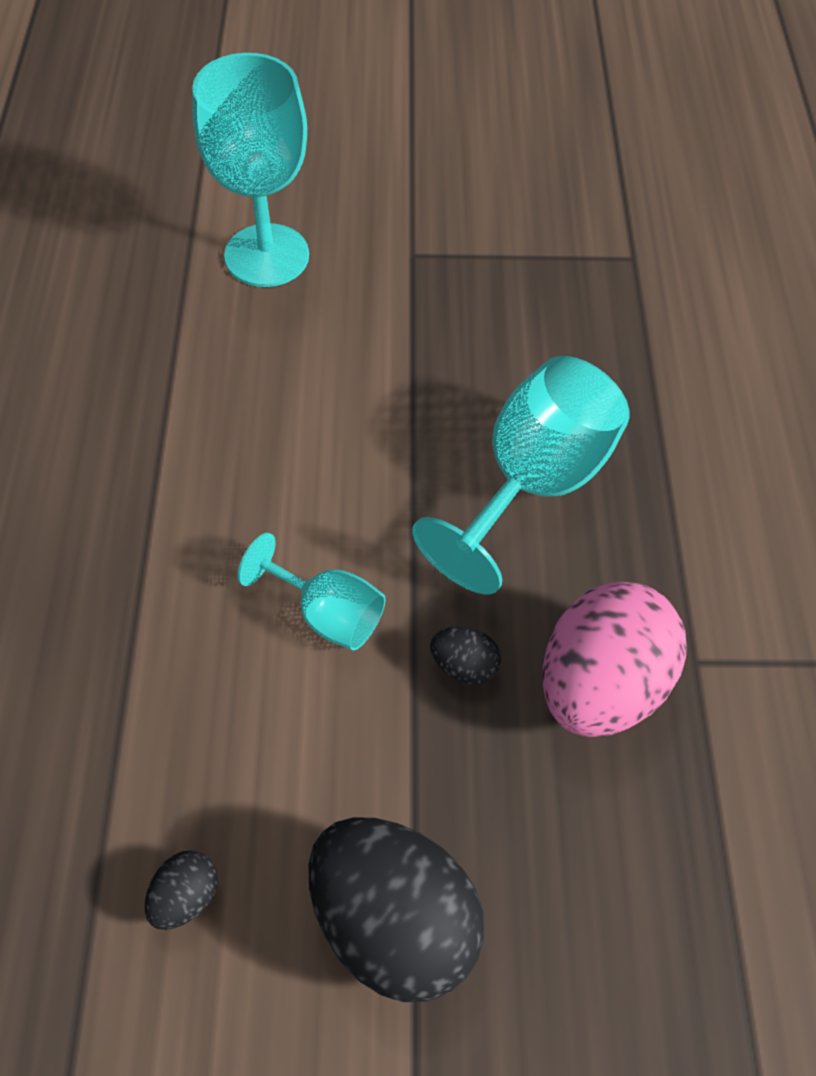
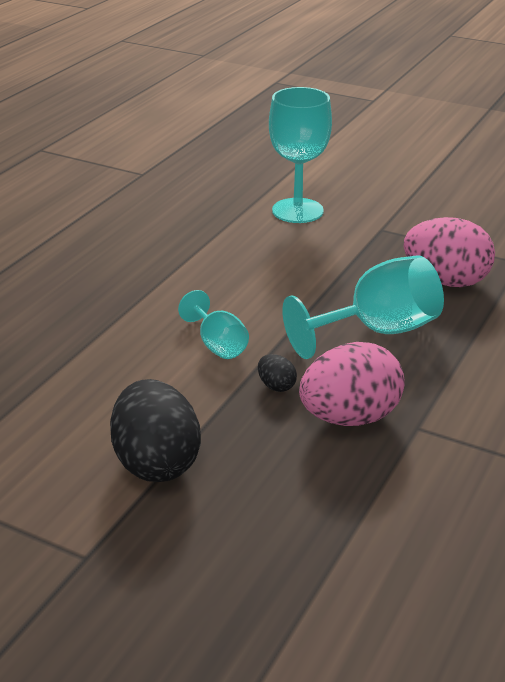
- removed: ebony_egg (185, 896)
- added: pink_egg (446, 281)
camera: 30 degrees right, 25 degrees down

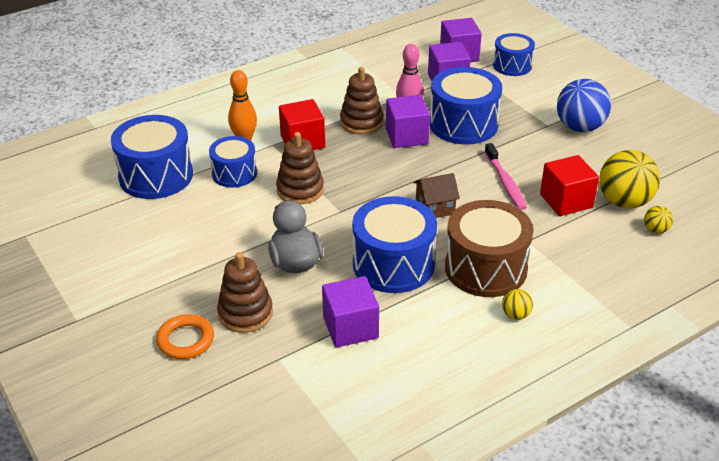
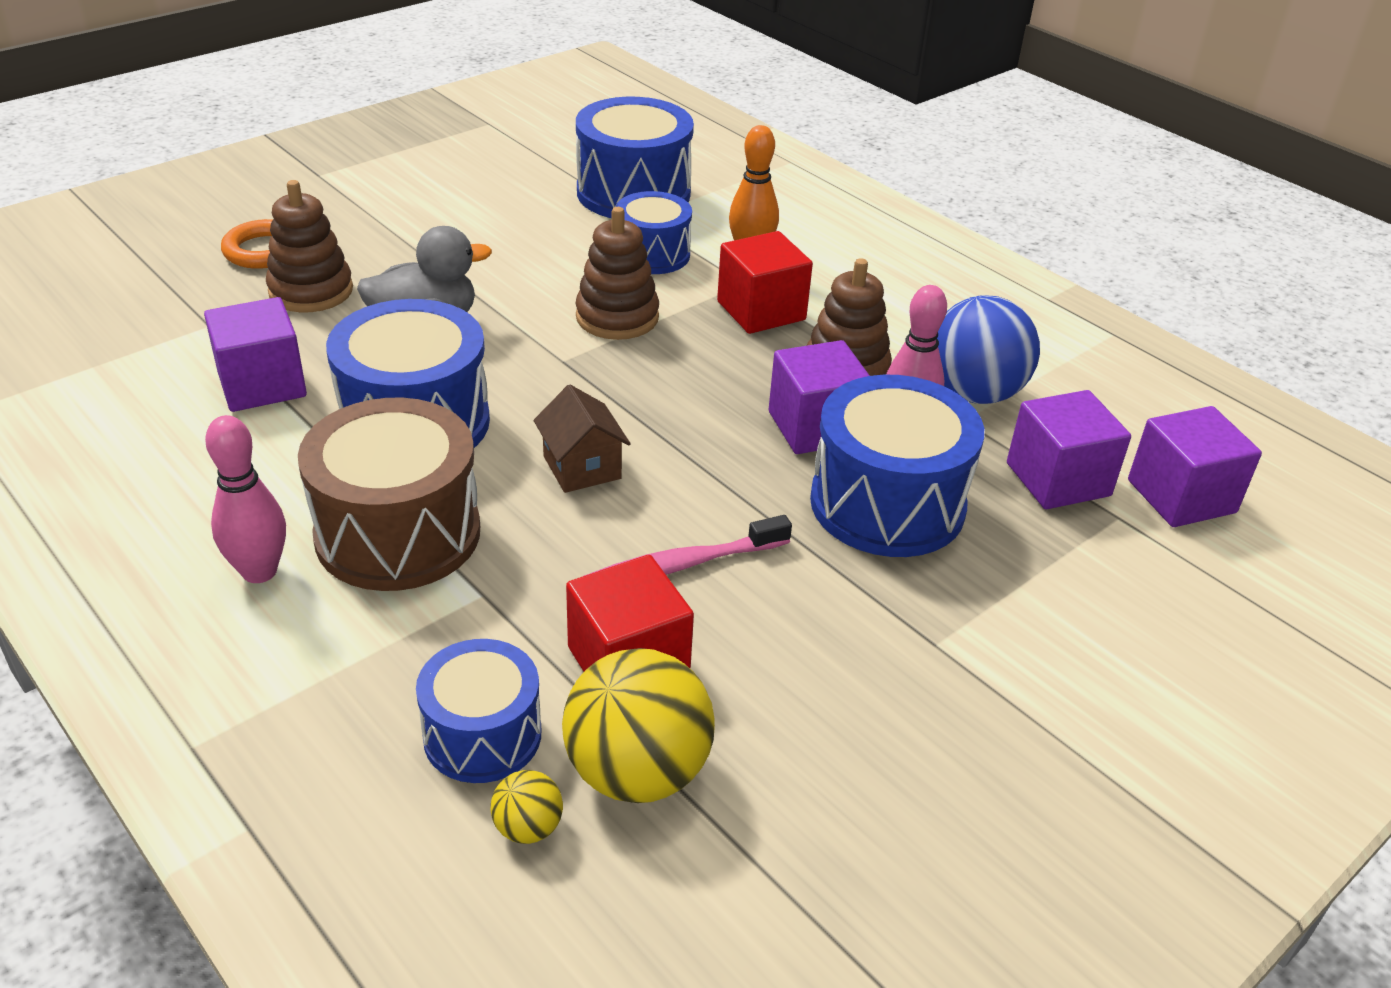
- moved: cobalt_toy_drum (512, 65) to (482, 735)
- moved: cobalt_sphere (579, 127) to (974, 393)
- replaced: golden_sphere (515, 315) to pink_skittle (259, 571)
camera: 80 degrees right, 0 degrees up

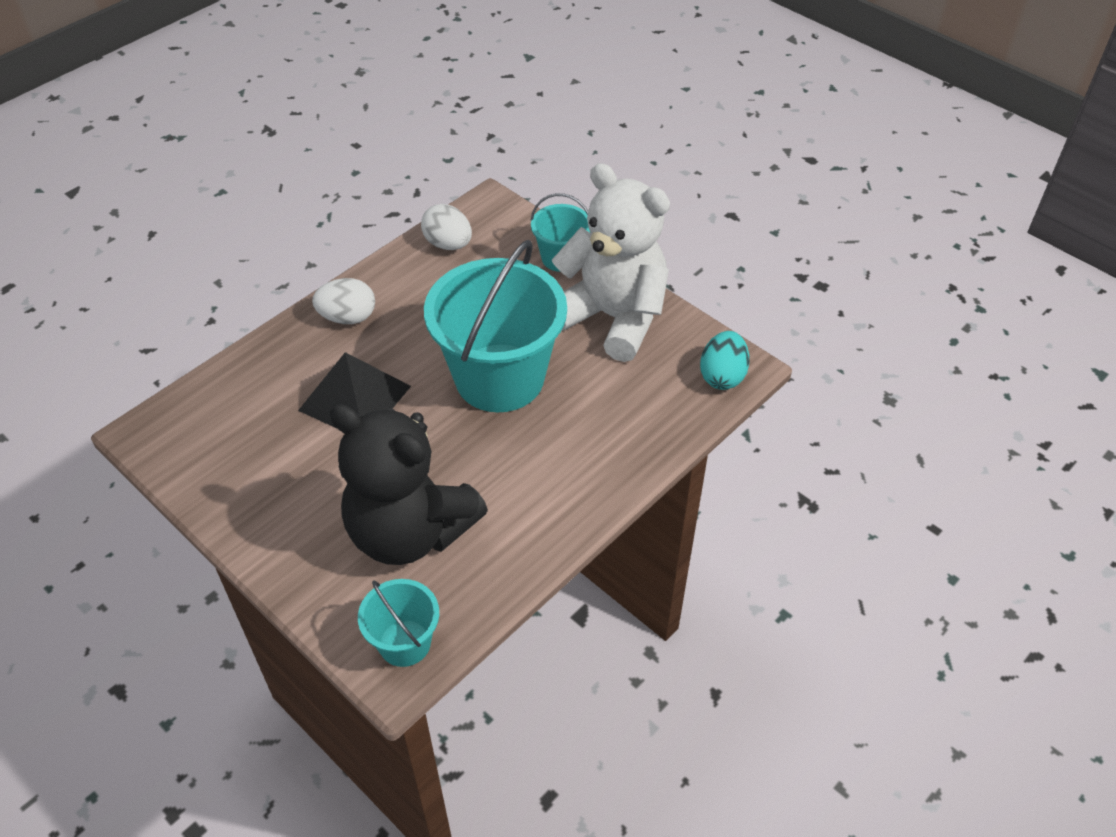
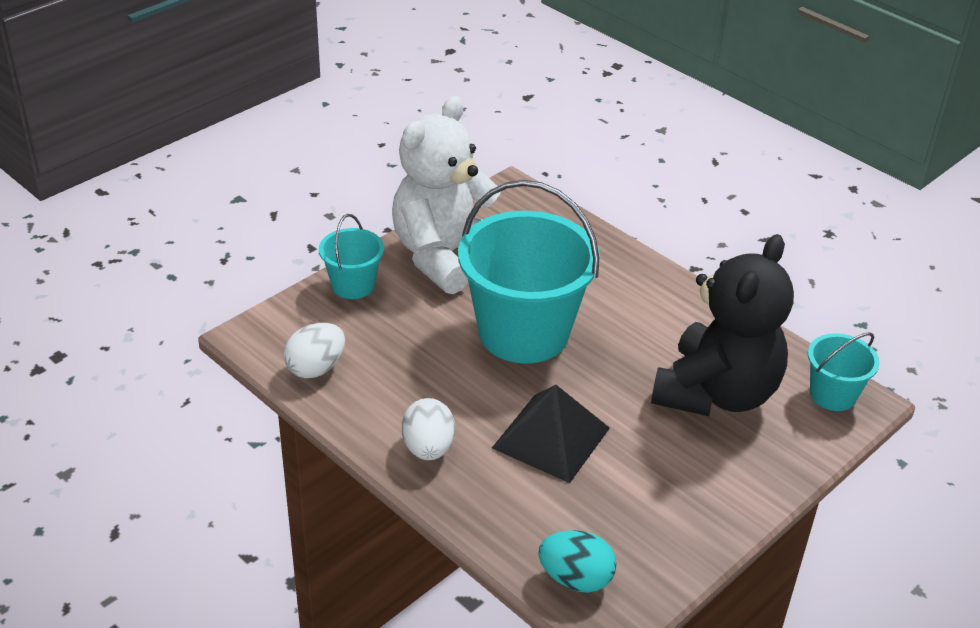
- moved: turquoise_egg (722, 376) to (575, 579)
camera: 90 degrees left, 10 degrees down

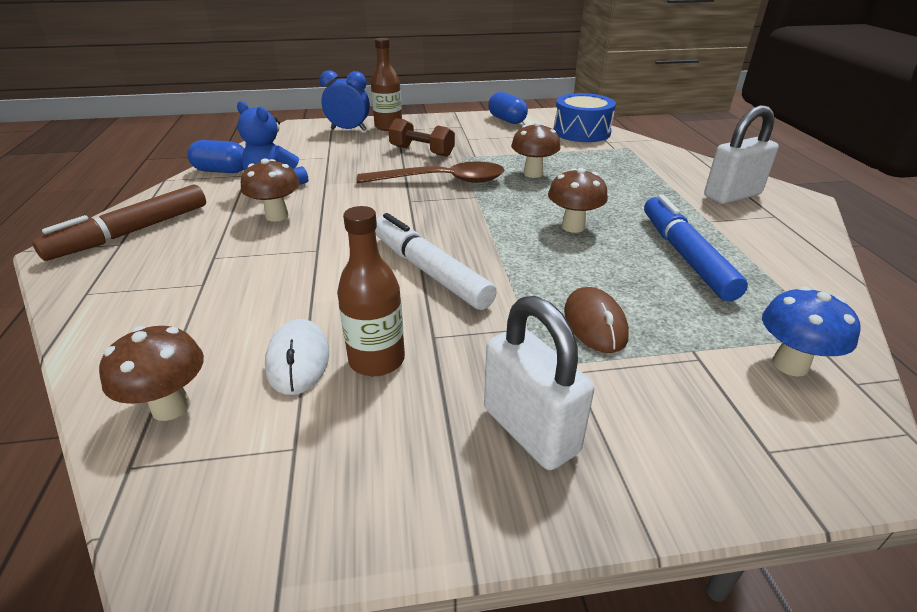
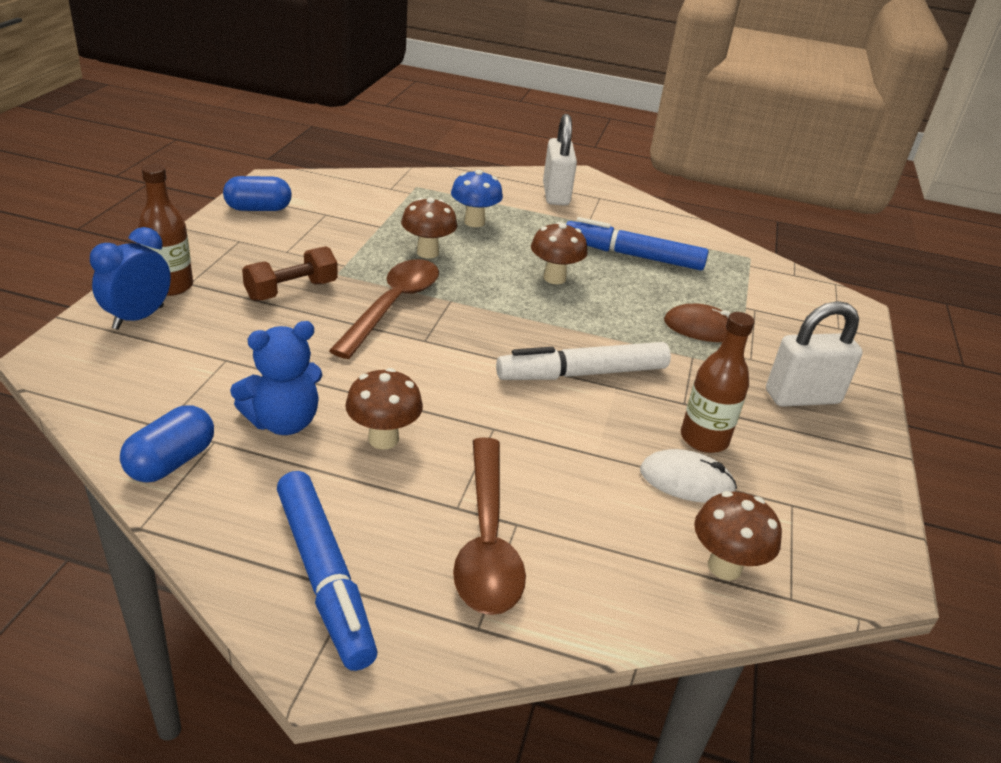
- removed: cobalt_toy_drum (581, 132)
- recoloured: dark_brown_marker_pen (131, 232) to cobalt_marker_pen (324, 576)
- moved: cobalt_fungus (790, 364) to (474, 222)
- added: dark_brown_spoon (487, 541)
camera: 70 degrees left, 0 degrees up

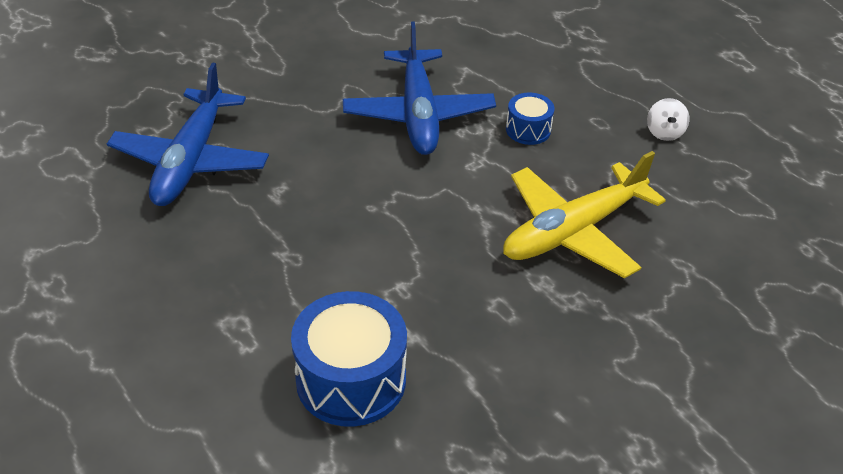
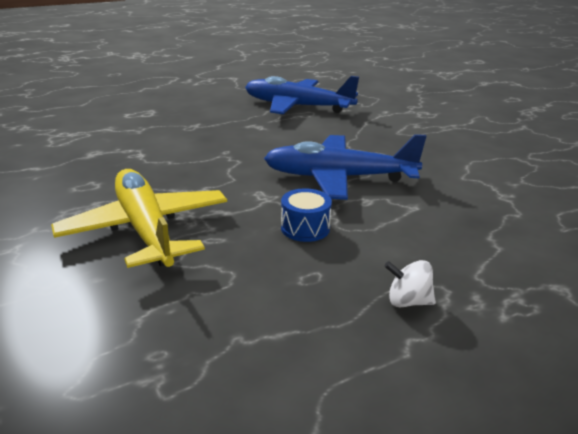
- moved: white_whirligig (664, 132) to (408, 301)
- removed: cobalt_toy_drum (351, 379)
camera: 100 degrees right, 15 degrees down

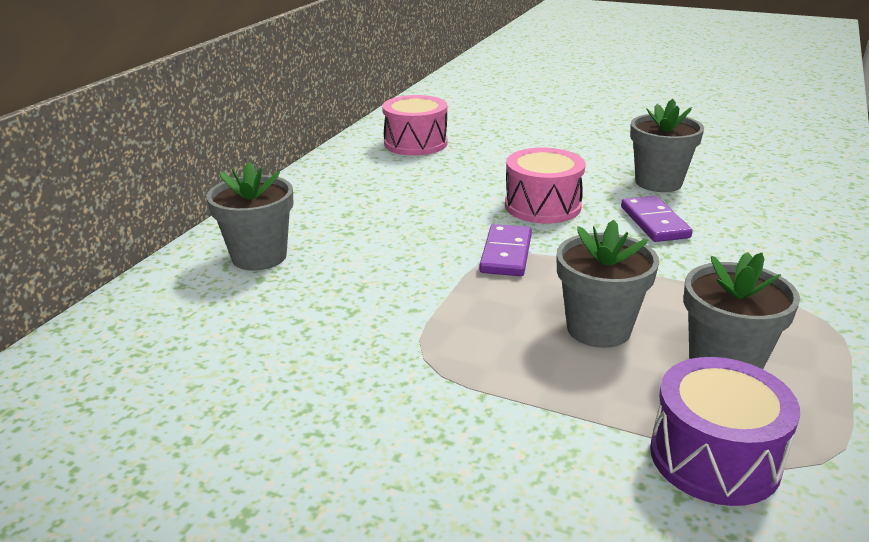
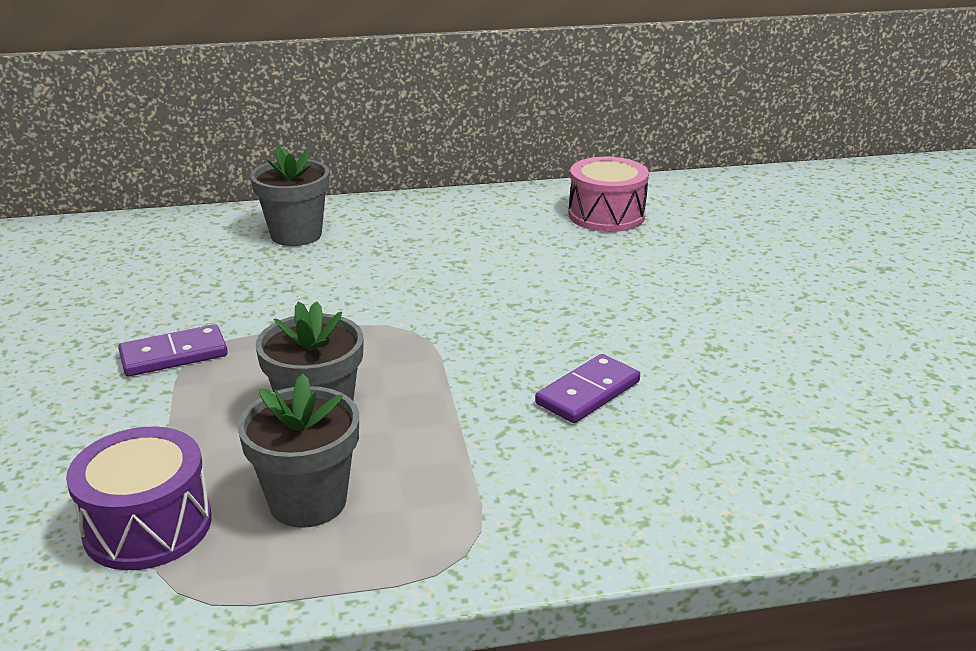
- removed: ash-grey_plant_pot (658, 182)
- removed: pink_toy_drum (542, 206)
- moved: royal_purple_domino (506, 254) to (174, 355)
camera: 55 degrees right, 0 degrees up

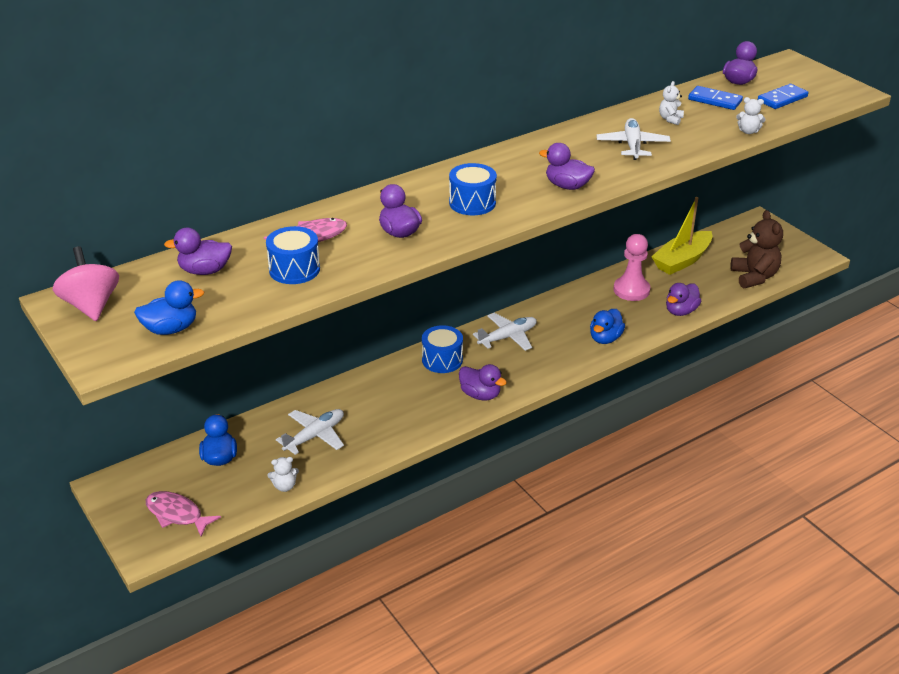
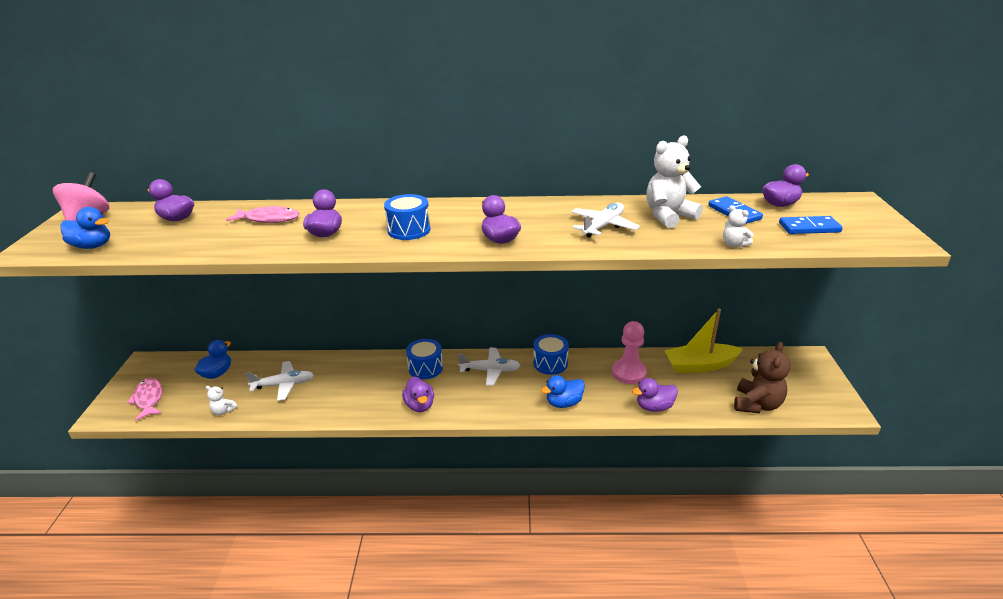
- resized: white_stuffed_bear (670, 119) = (668, 216) x2.06
- moved: cobalt_toy_drum (294, 269) to (550, 363)
camera: 35 degrees right, 5 degrees down

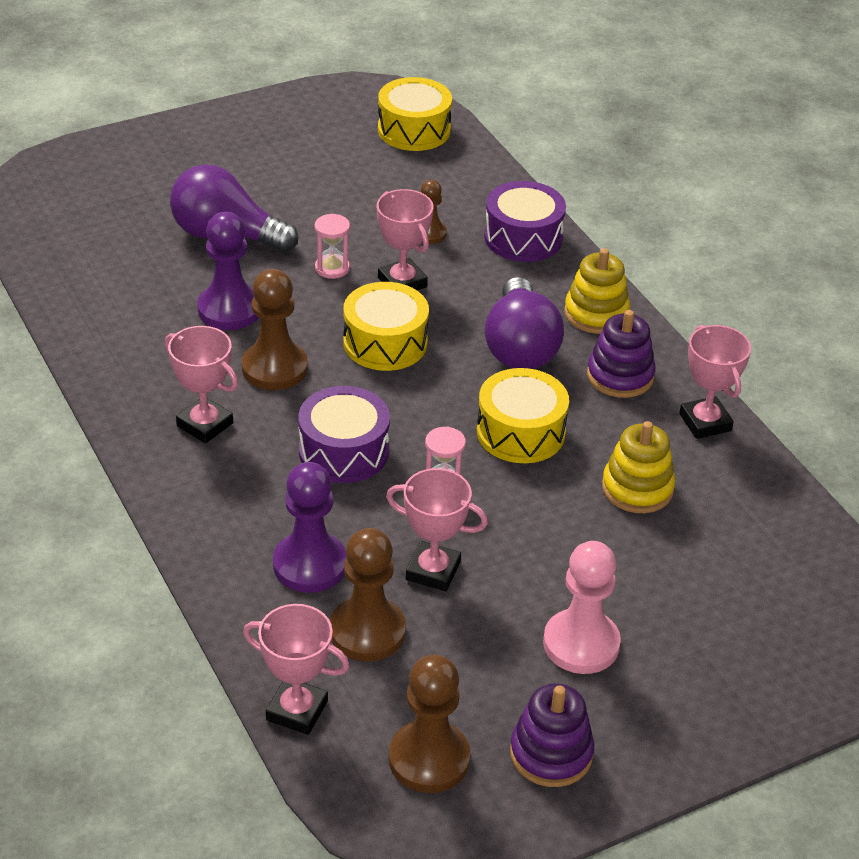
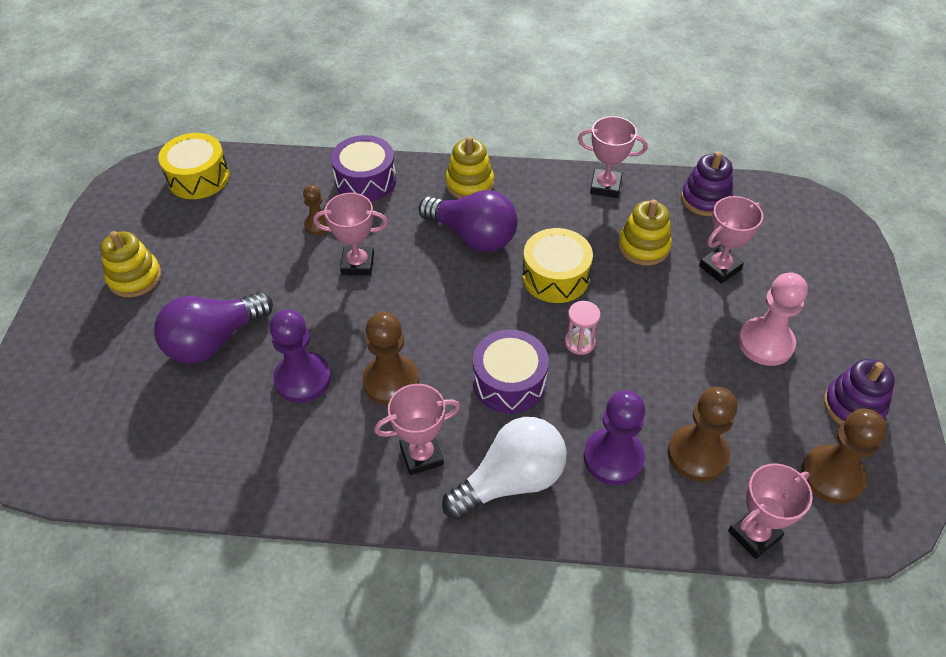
- removed: pink_sandglass (332, 268)
- removed: golden_toy_drum (385, 343)
- moved: royal_purple_stacking_toy (620, 376) to (705, 199)
- moved: pink_prize_cup (433, 571) to (720, 268)
- added: golden_stacking_toy (135, 277)
- added: white_lightbulb (511, 481)
camera: 55 degrees left, 10 degrees up

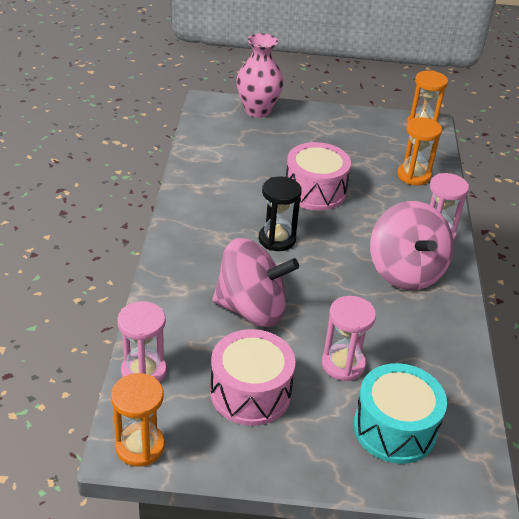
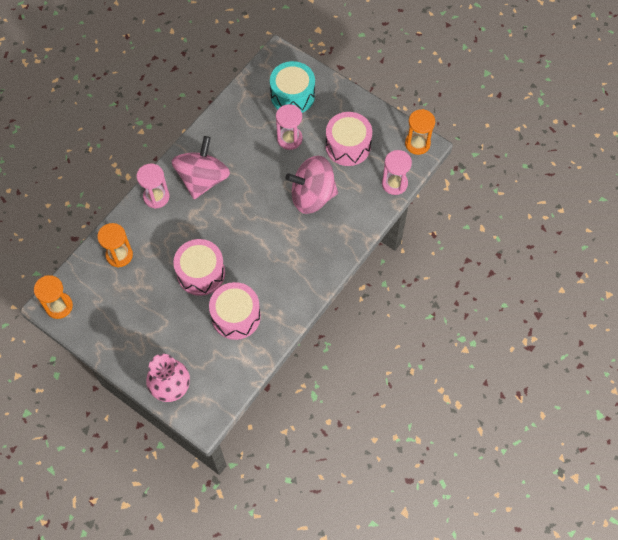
- removed: ebony_sandglass (277, 239)
- turned: pink_whirligig (252, 309) = (312, 196) 45 degrees counterclockwise
- added: pink_toy_drum (236, 316)
camera: 145 degrees left, 25 degrees up

